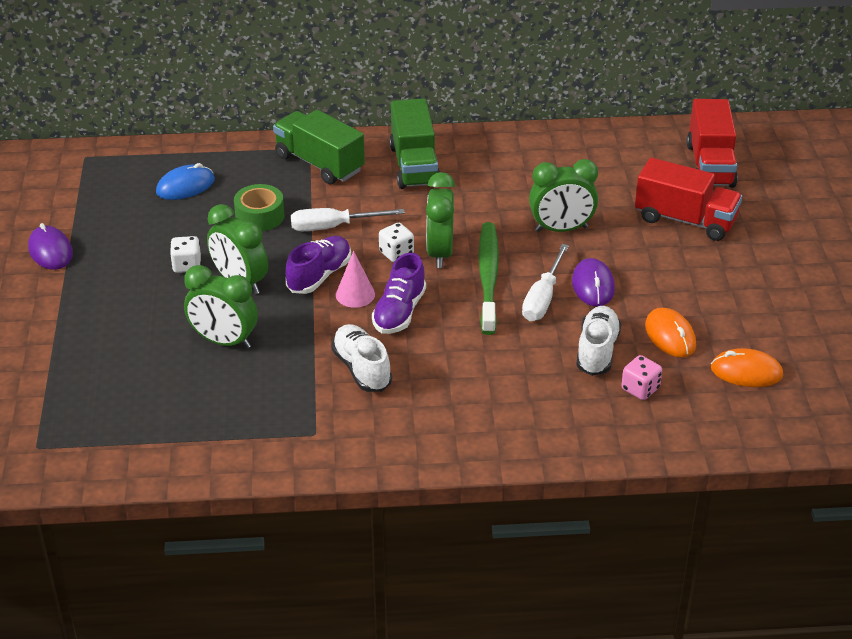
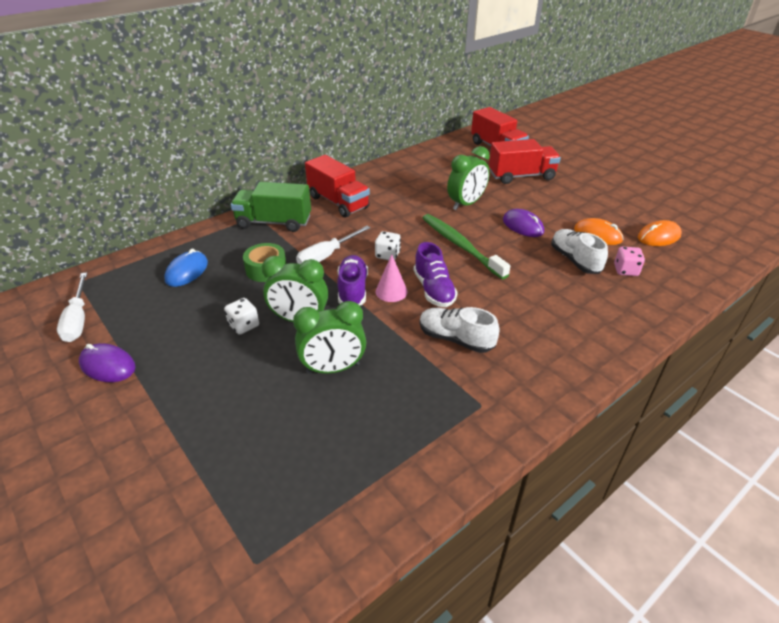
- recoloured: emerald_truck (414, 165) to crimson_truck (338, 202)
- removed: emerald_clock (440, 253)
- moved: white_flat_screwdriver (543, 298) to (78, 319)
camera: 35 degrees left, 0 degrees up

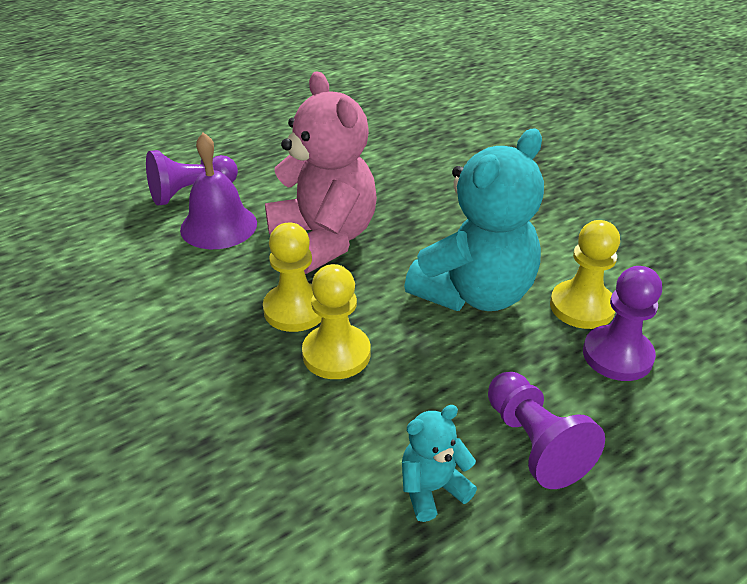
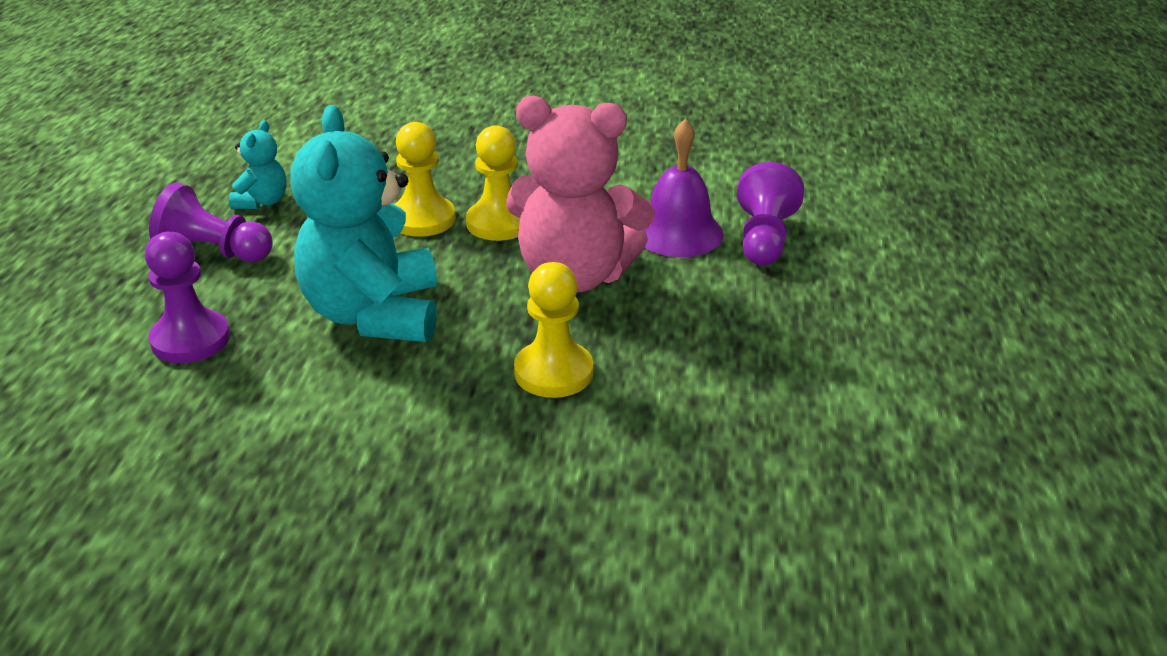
- moved: golden_pawn (582, 307) to (553, 372)
camera: 130 degrees right, 5 degrees down

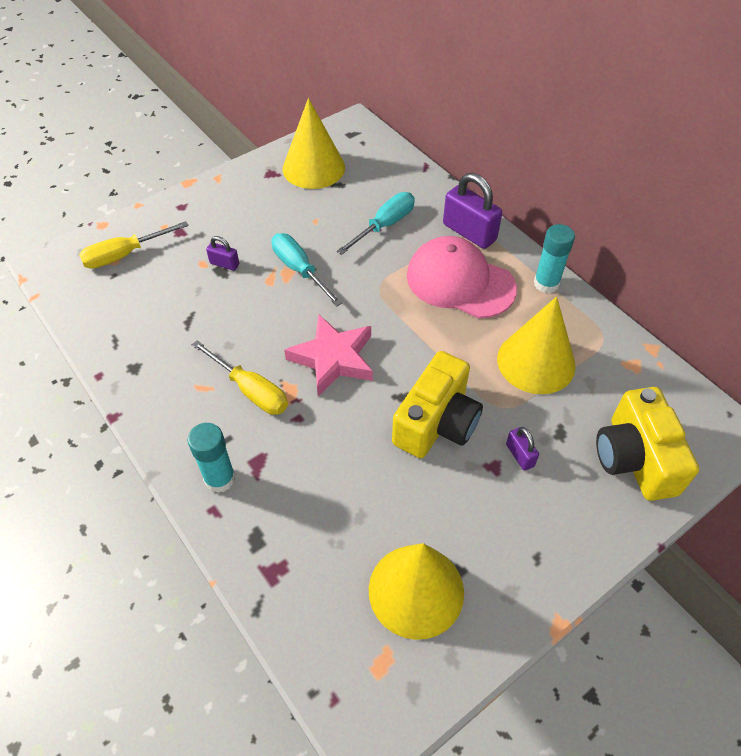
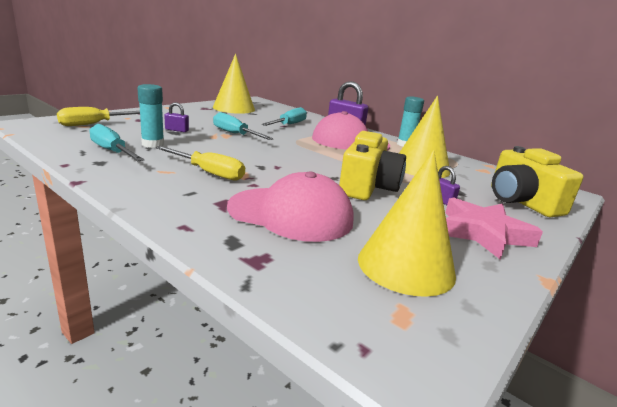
- moved: pink_star_shape (333, 358) to (483, 233)
- moved: turquoise_stick_of_glue (220, 479) to (153, 144)
- added: turquoise_flat_screwdriver (112, 151)
- added: pink_peaked_cap (291, 214)
camera: 15 degrees left, 30 degrees down

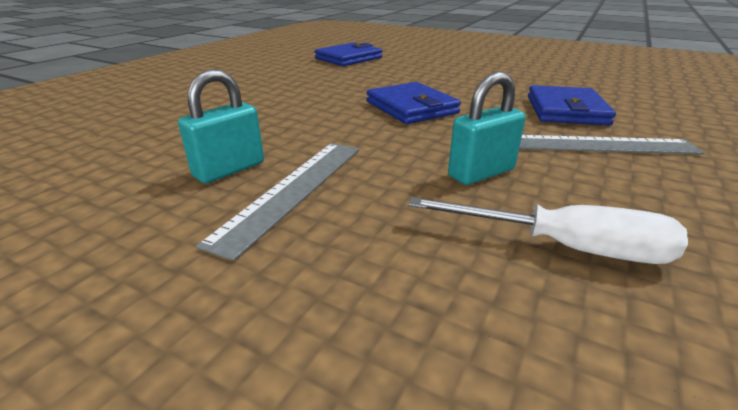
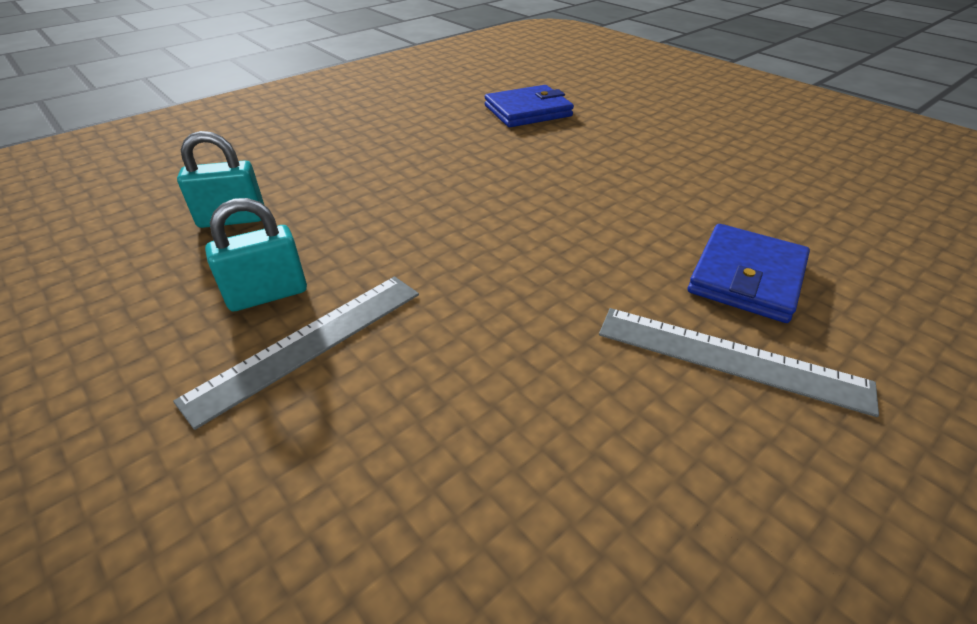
- moved: turquoise_small_lock (481, 173) to (232, 219)
- removed: cobalt_card_wallet (411, 107)
- removed: white_flat_screwdriver (564, 247)
camera: 20 degrees right, 10 degrees up

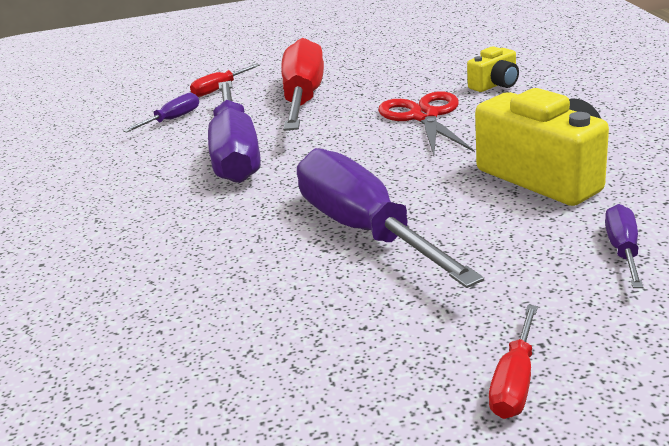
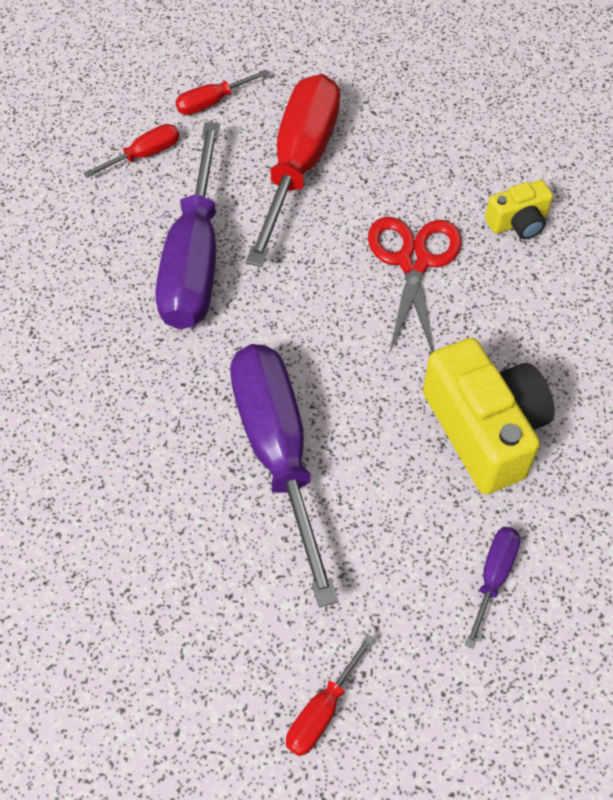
- recoloured: royal_purple_flat_screwdriver (172, 119) to crimson_flat_screwdriver (144, 155)
camera: 10 degrees right, 30 degrees up

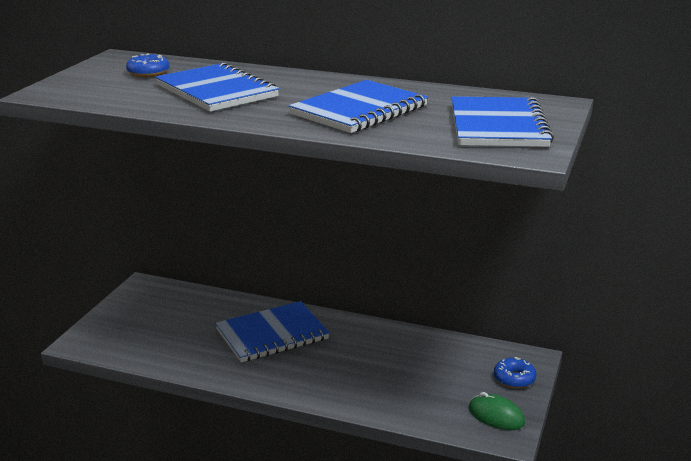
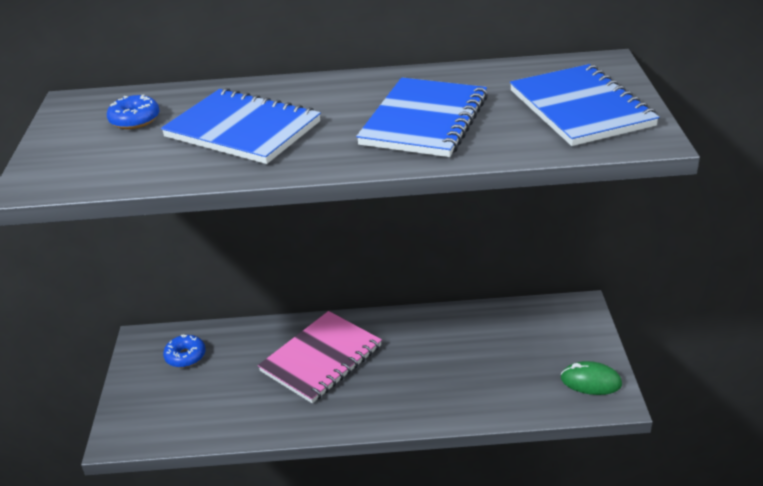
- recoloured: cobalt_notebook (272, 334) to pink_notebook (321, 358)
- moved: cobalt_donut (514, 379) to (185, 356)
camera: 20 degrees left, 10 degrees up

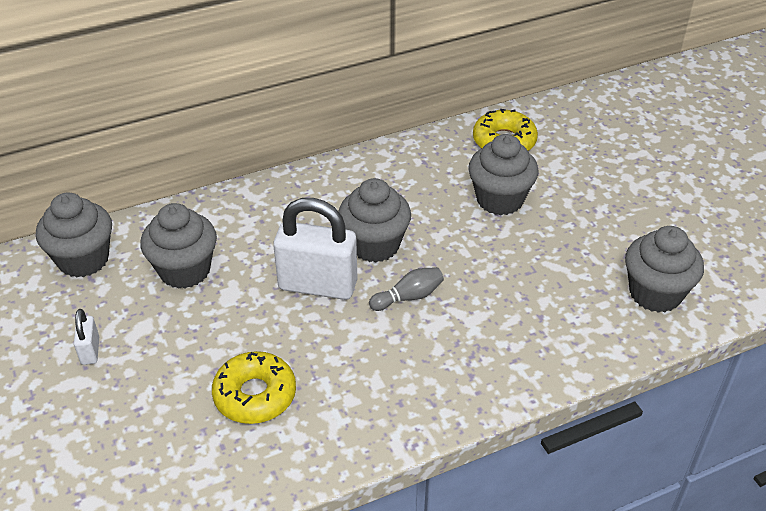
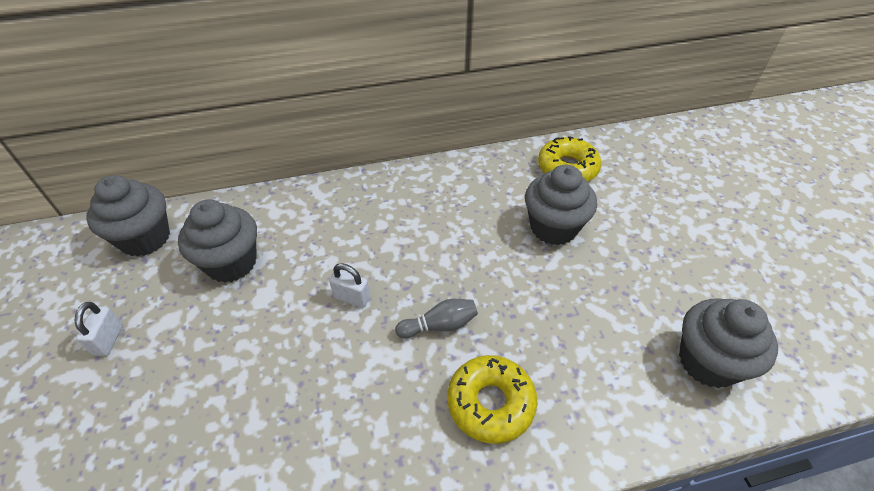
- removed: ash-grey_cupcake (374, 245)
- resized: white_small_lock (318, 285) = (352, 298) x0.46
- moved: golden_donut (255, 395) to (490, 403)
camera: 10 degrees right, 5 degrees up

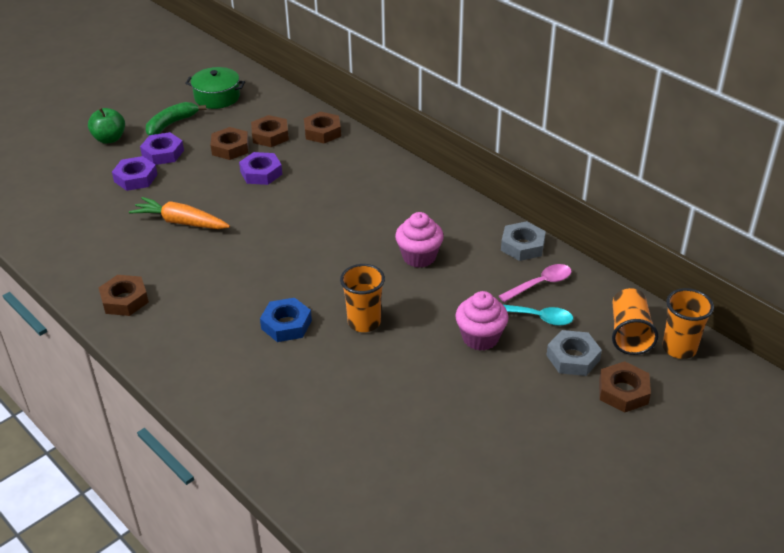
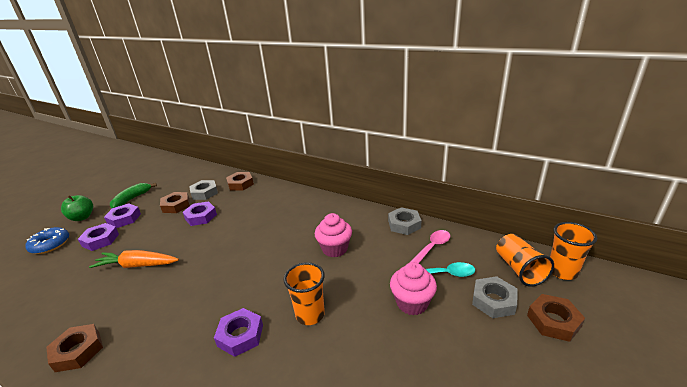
- removed: emerald_cooking_pot (217, 97)
- recoloured: dark_brown_hexagon_nut (270, 136) to ash-grey_hexagon_nut (204, 193)
- recoloured: cobalt_hexagon_nut (286, 324) to royal_purple_hexagon_nut (240, 335)
- added: cobalt_donut (50, 244)
camera: 15 degrees left, 10 degrees down

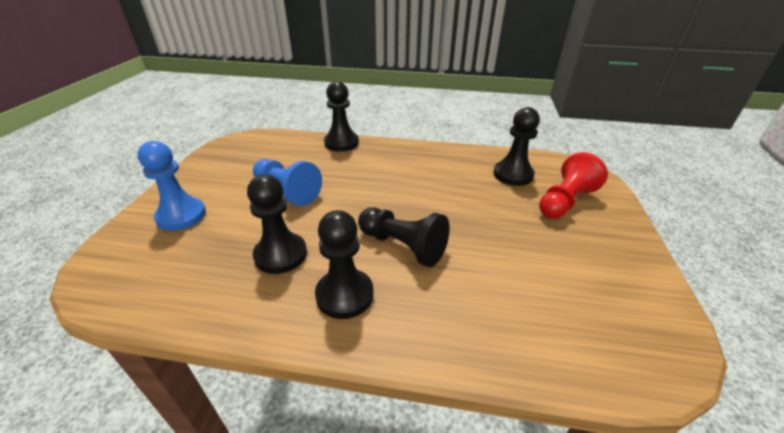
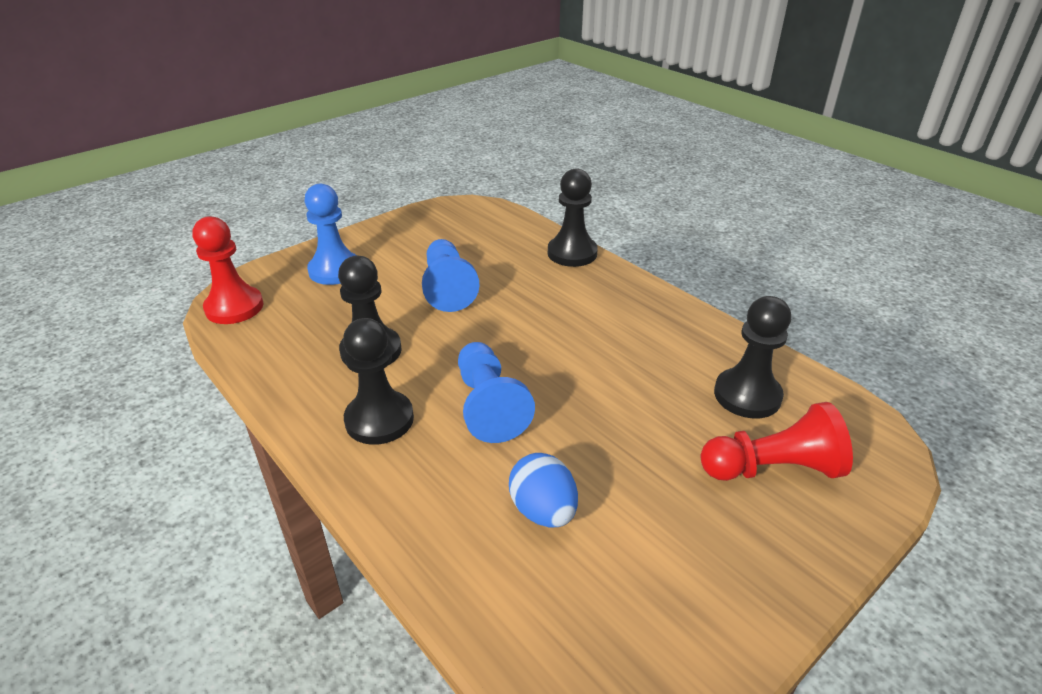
- recoloured: ebony_pawn (403, 246) to cobalt_pawn (488, 406)
- added: crimson_pawn (234, 307)
- added: cobalt_egg (543, 511)
camera: 40 degrees right, 0 degrees up

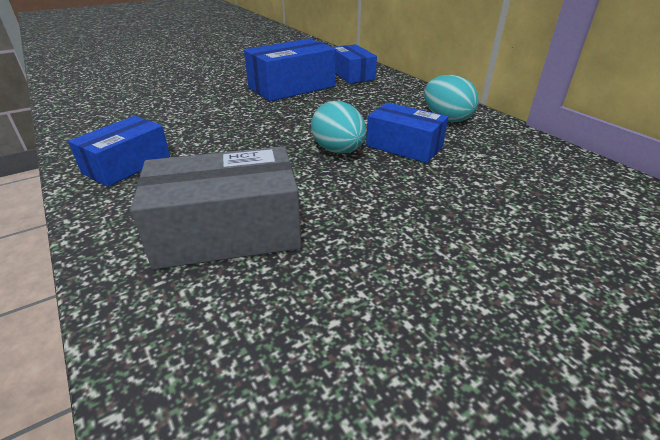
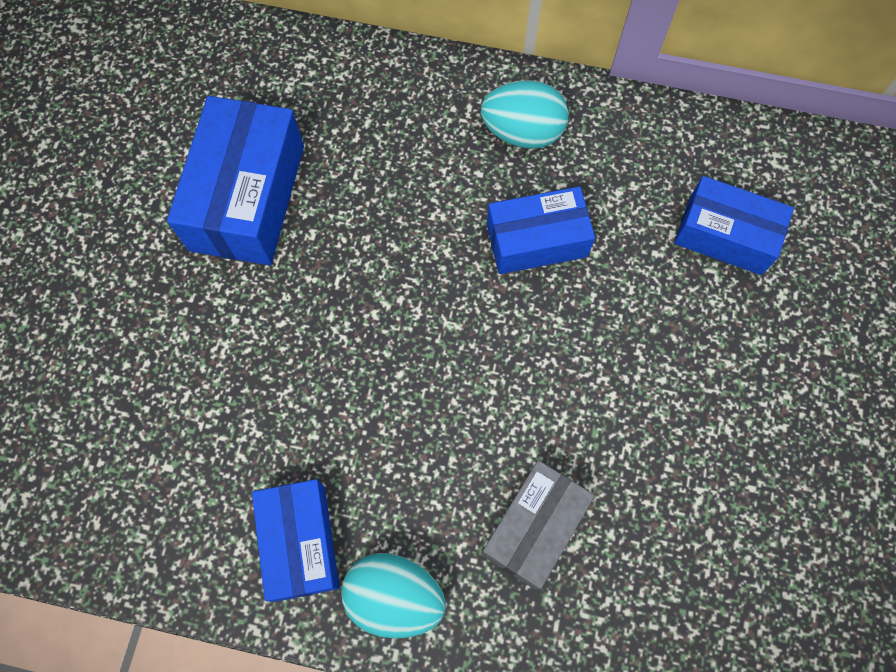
- moved: cobalt_parcel (352, 75) to (725, 235)
- moved: turquoise_egg (338, 151) to (394, 596)
- resized: ash-grey_parcel (227, 231) = (534, 527) x0.66
camera: 45 degrees left, 35 degrees up

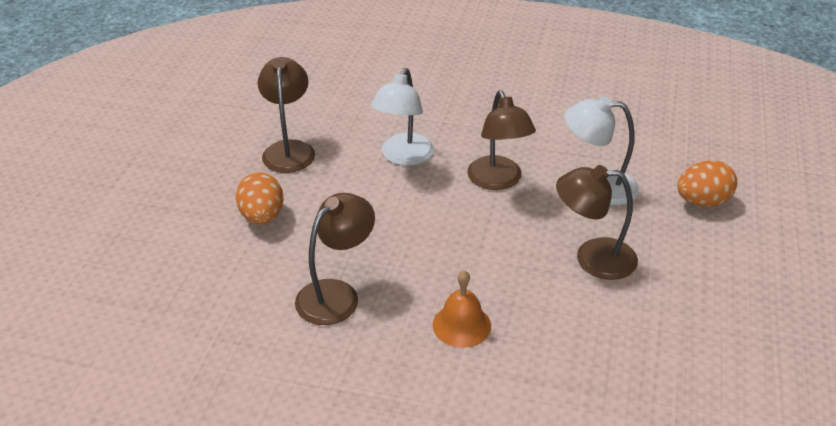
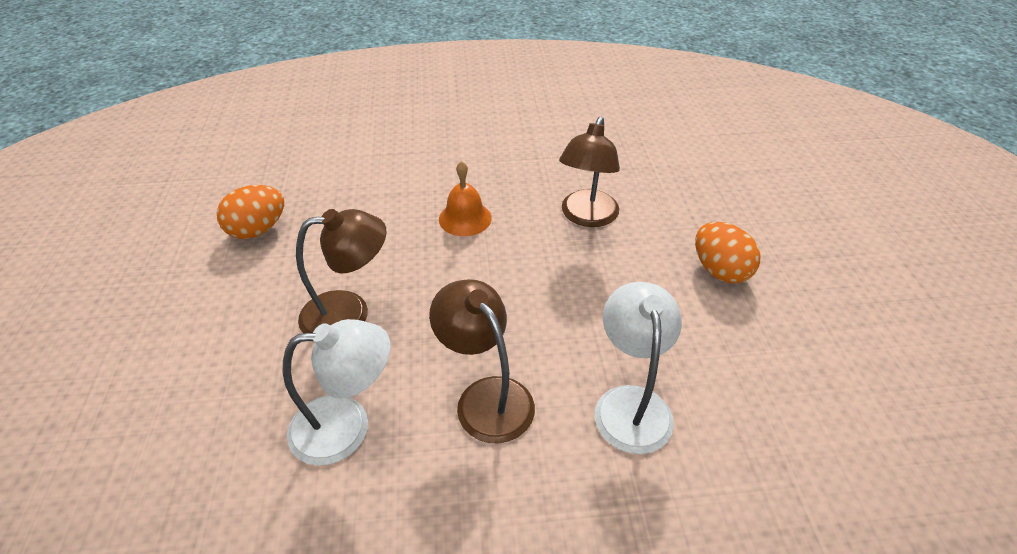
- removed: dark_brown_reading_lamp (289, 149)
- moved: orange_egg (702, 202) to (258, 230)
camera: 160 degrees right, 5 degrees up

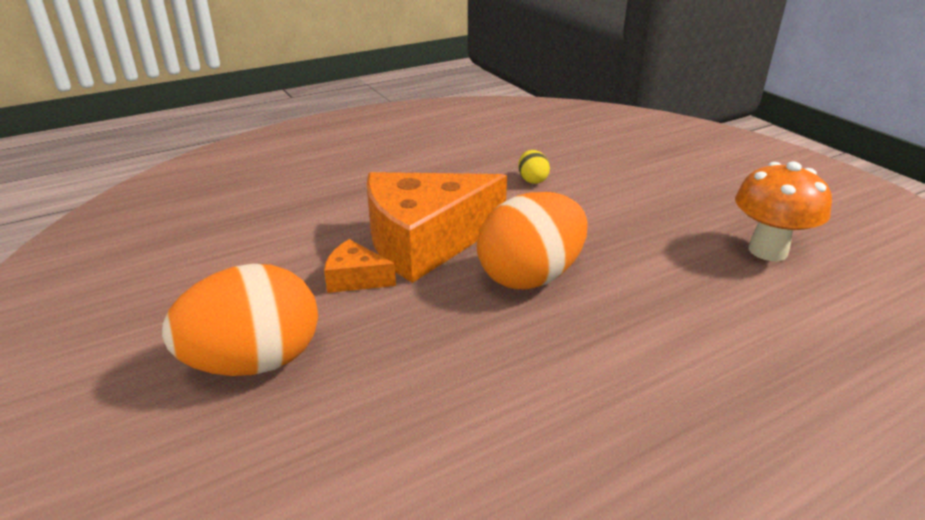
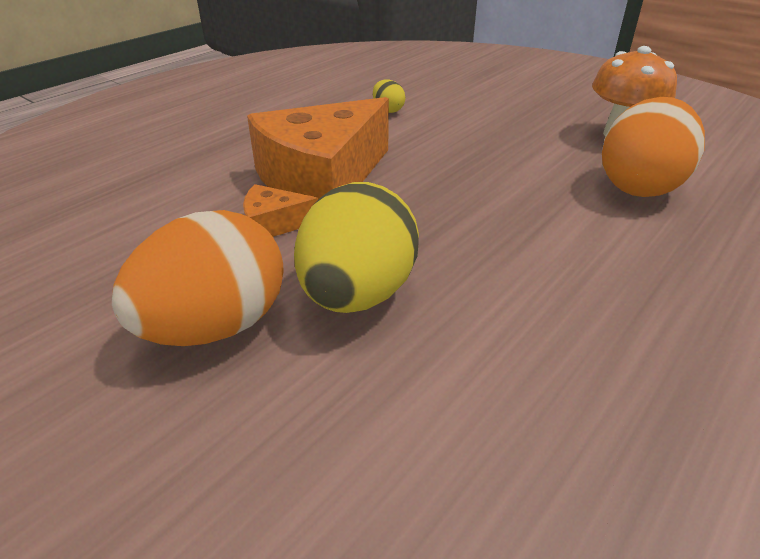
- moved: orange_egg (530, 277) to (640, 186)
- added: golden_egg (357, 294)
camera: 20 degrees left, 5 degrees up

